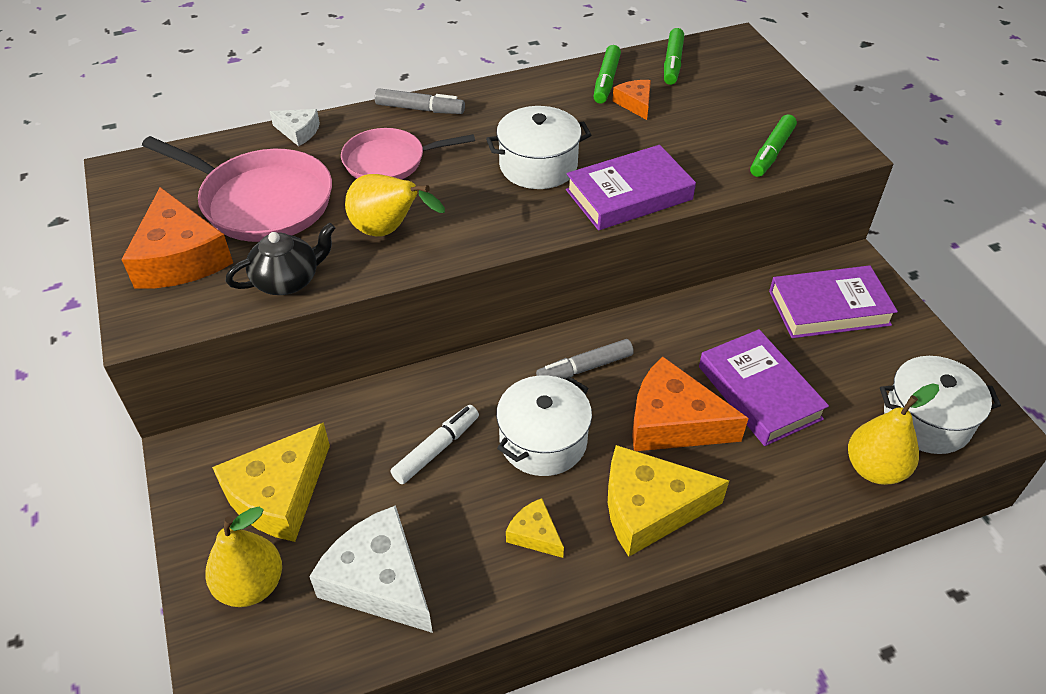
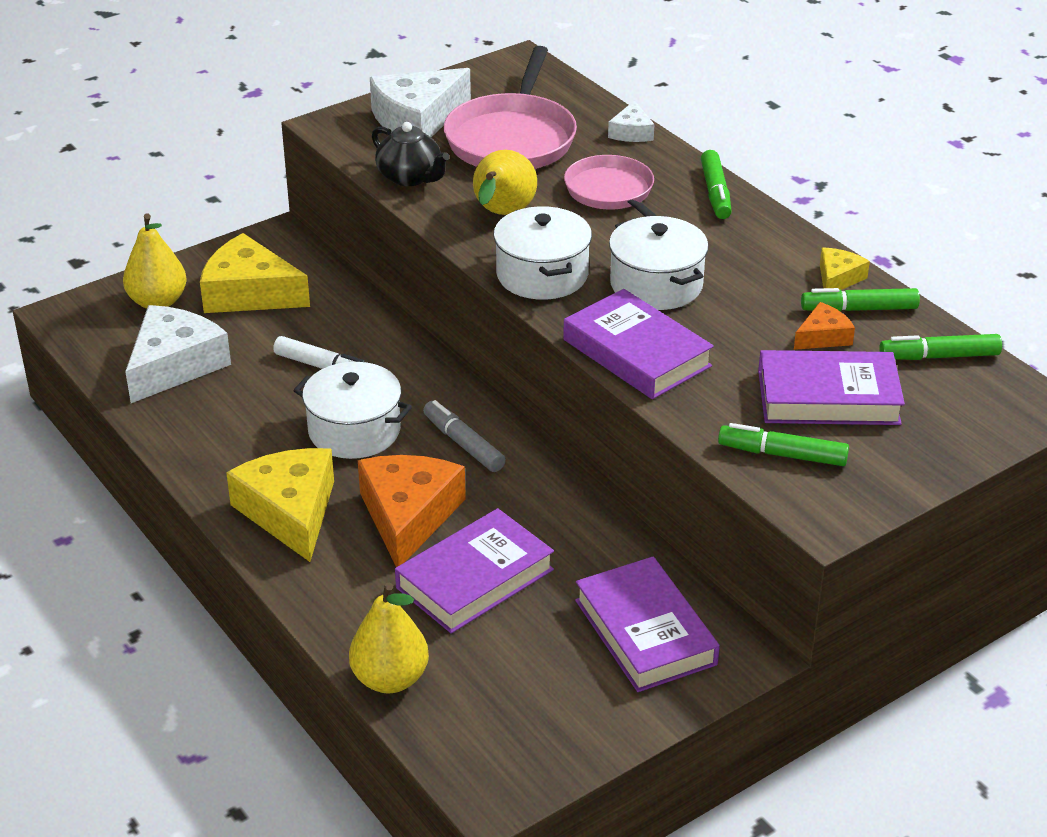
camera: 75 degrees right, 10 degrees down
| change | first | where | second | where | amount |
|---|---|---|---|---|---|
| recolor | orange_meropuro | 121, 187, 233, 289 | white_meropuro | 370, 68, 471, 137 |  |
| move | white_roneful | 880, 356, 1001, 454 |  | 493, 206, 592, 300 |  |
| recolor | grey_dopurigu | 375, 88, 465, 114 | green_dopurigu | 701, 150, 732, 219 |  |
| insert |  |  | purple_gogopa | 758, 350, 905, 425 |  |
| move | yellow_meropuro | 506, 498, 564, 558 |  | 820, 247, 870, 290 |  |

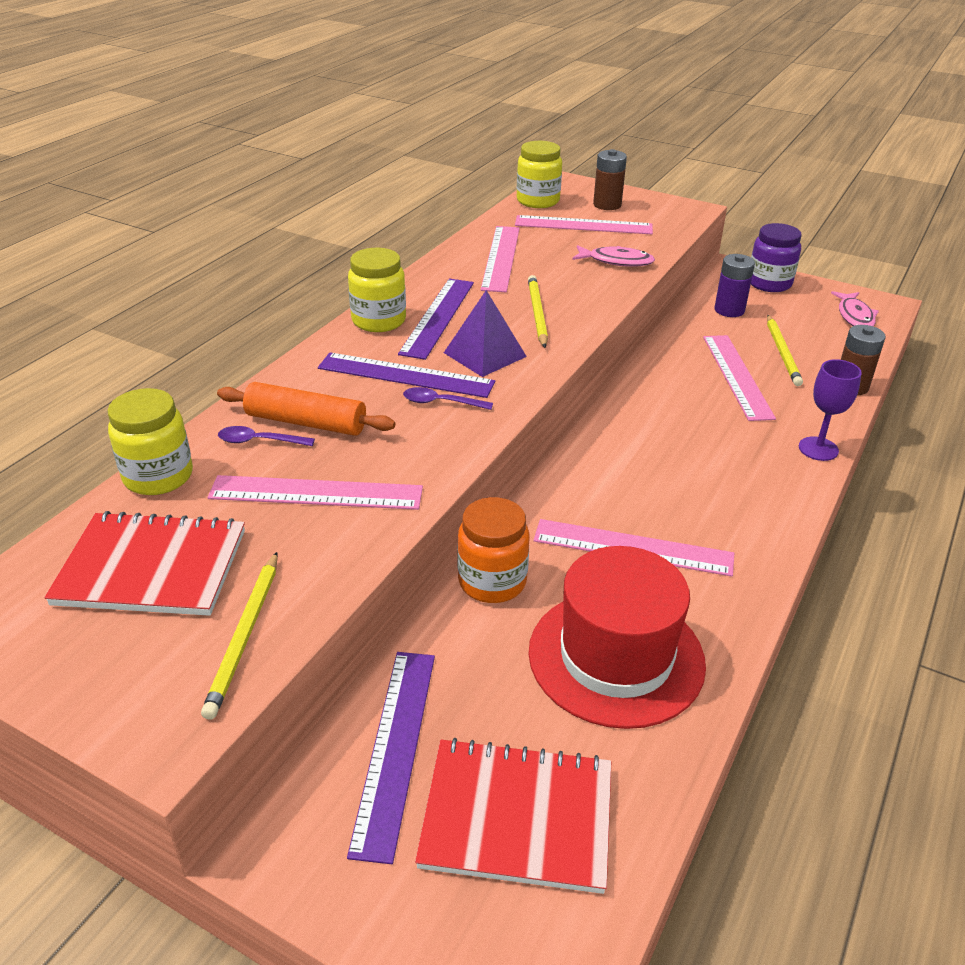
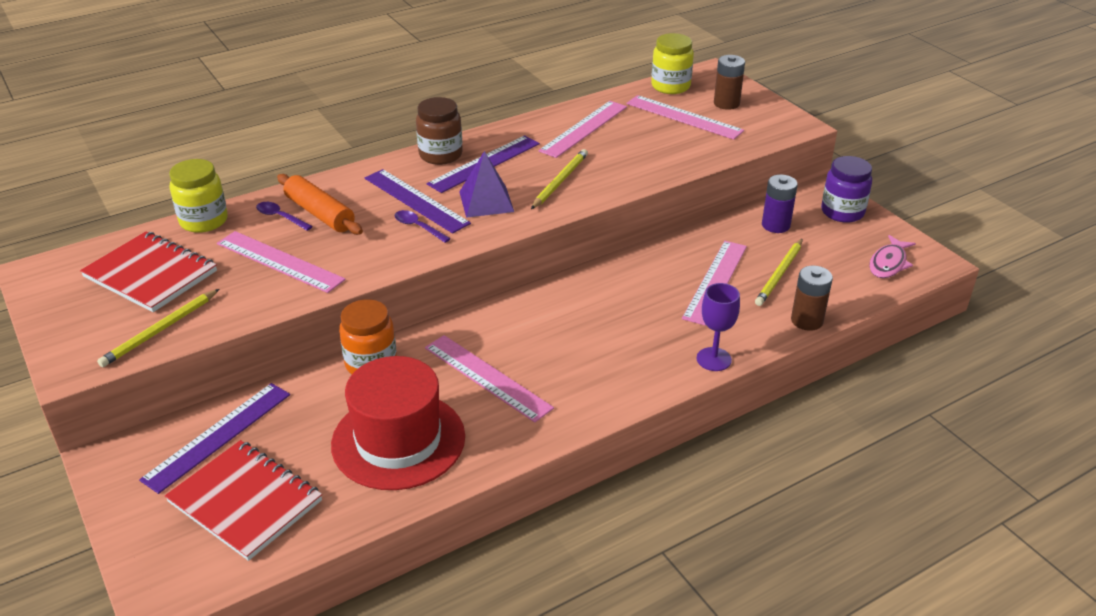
camera: 30 degrees right, 0 degrees up
| change | first | where | second | where | amount |
|---|---|---|---|---|---|
| recolor | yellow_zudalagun | 348, 248, 406, 332 | brown_zudalagun | 416, 97, 463, 165 |  |
| delete | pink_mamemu | 572, 245, 655, 267 |  |  |  |

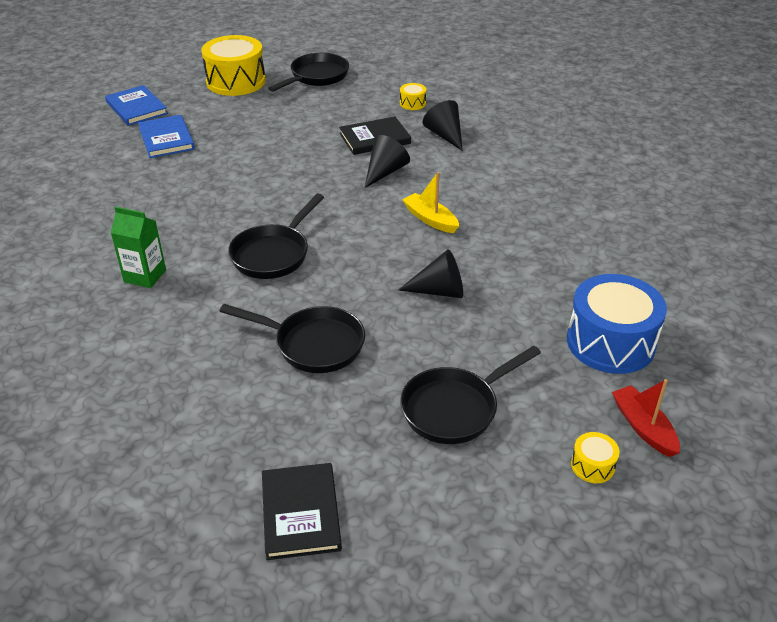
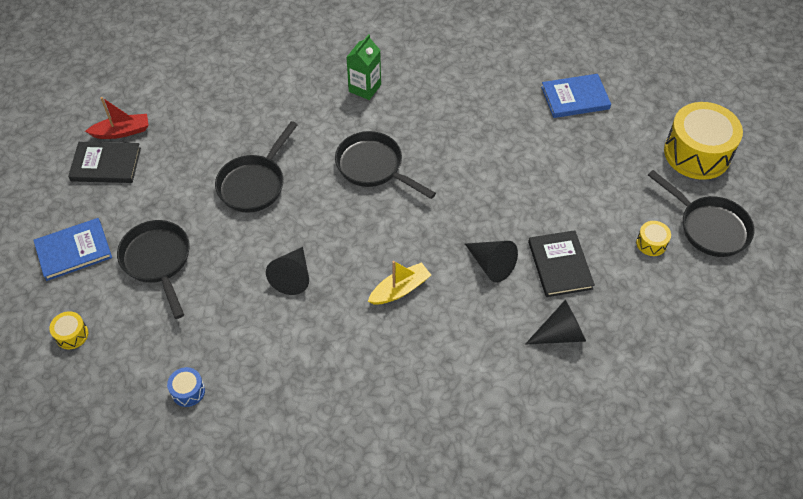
camera: 100 degrees right, 15 degrees up
| change | first | where | second | where | amount |
|---|---|---|---|---|---|
| move | blue_gogopa | 105, 85, 168, 126 |  | 33, 218, 112, 281 |  |
| move | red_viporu | 612, 379, 680, 457 |  | 85, 97, 149, 139 |  |
| resize | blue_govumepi | 567, 274, 667, 374 |  | 167, 367, 205, 407 | x0.43 |
| move | yellow_govumepi | 400, 83, 426, 110 |  | 636, 221, 671, 256 |  |

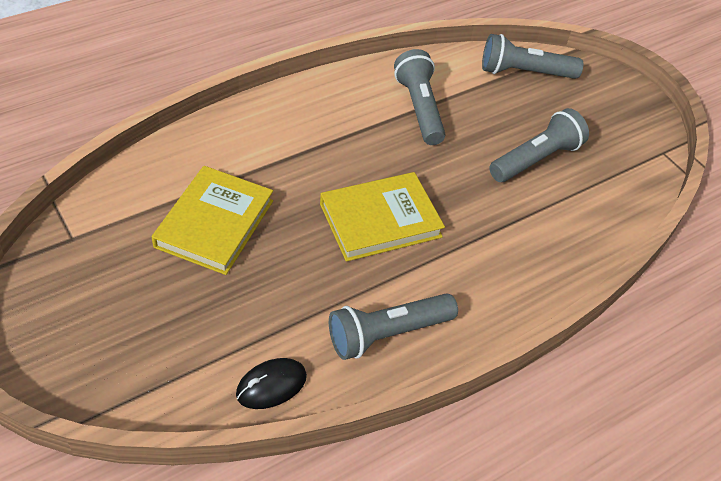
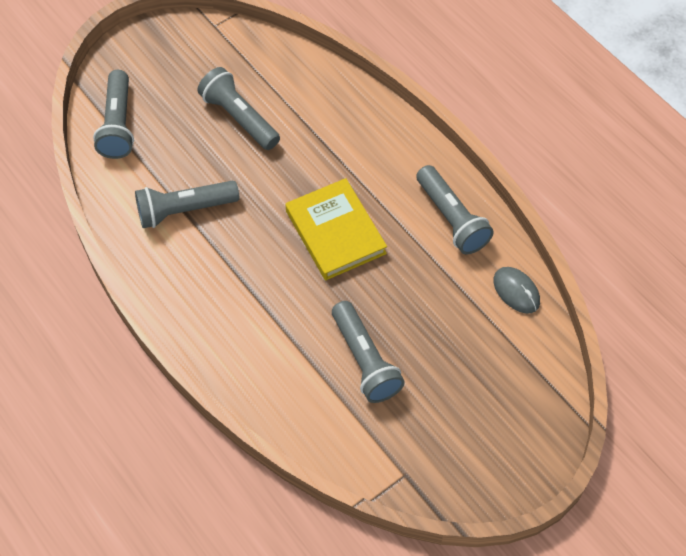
camera: 90 degrees left, 10 degrees up
| change | first | where | second | where | amount |
|---|---|---|---|---|---|
| replace | yellow_gogopa | 152, 166, 273, 275 | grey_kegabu | 332, 301, 405, 403 |  |
| recolor | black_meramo | 236, 358, 307, 409 | grey_meramo | 493, 267, 540, 313 |  |

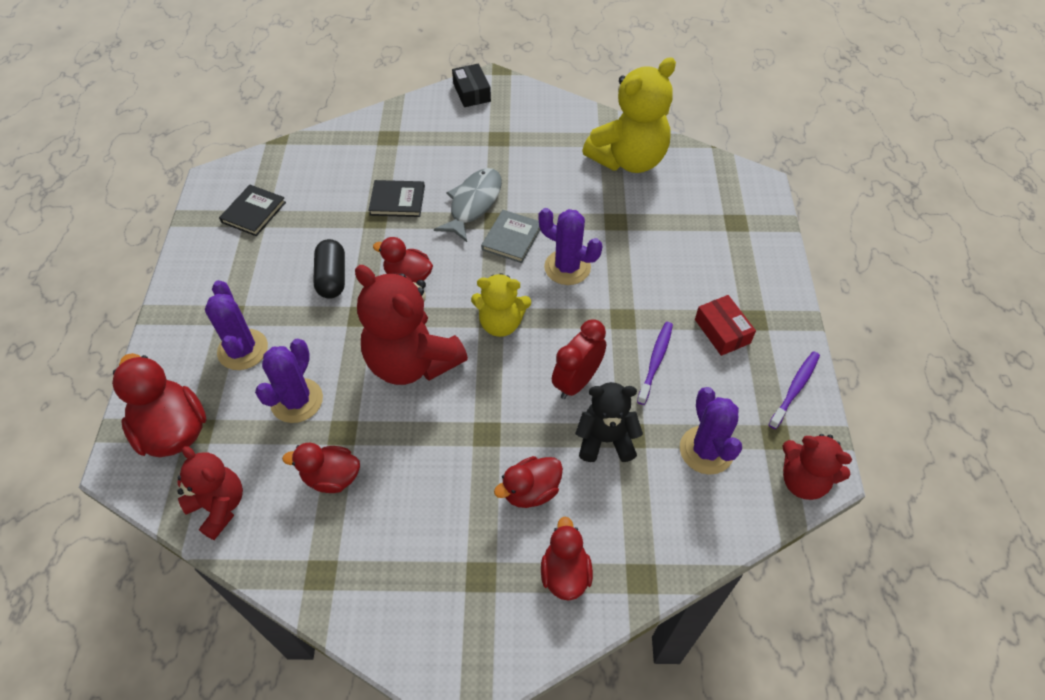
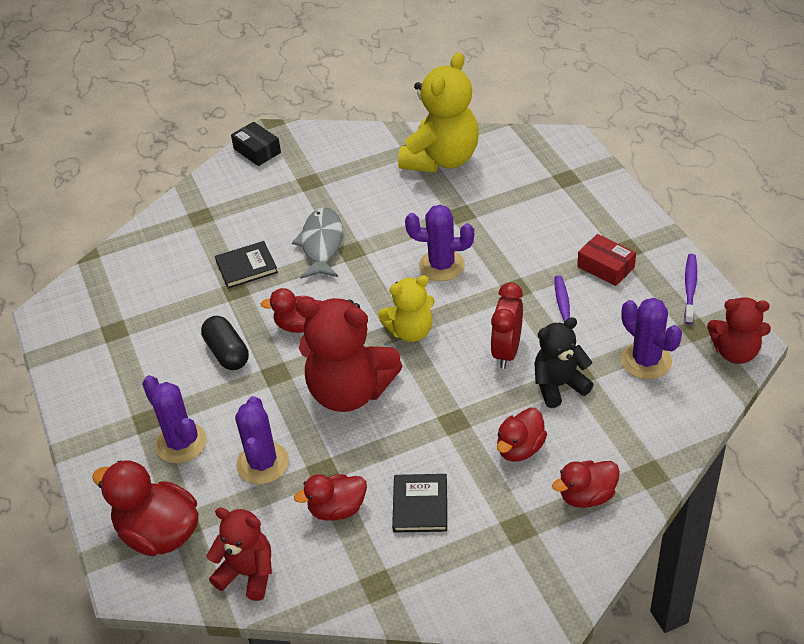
camera: 20 degrees left, 10 degrees down
| change | first | where | second | where | amount |
|---|---|---|---|---|---|
| move | black_gogopa | 219, 185, 286, 236 |  | 392, 474, 447, 532 |  |
| rotate | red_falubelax | 541, 517, 593, 601 |  | 552, 460, 620, 508 | 90 degrees counterclockwise |
| delete | grey_gogopa | 481, 210, 540, 263 |  |  |  |

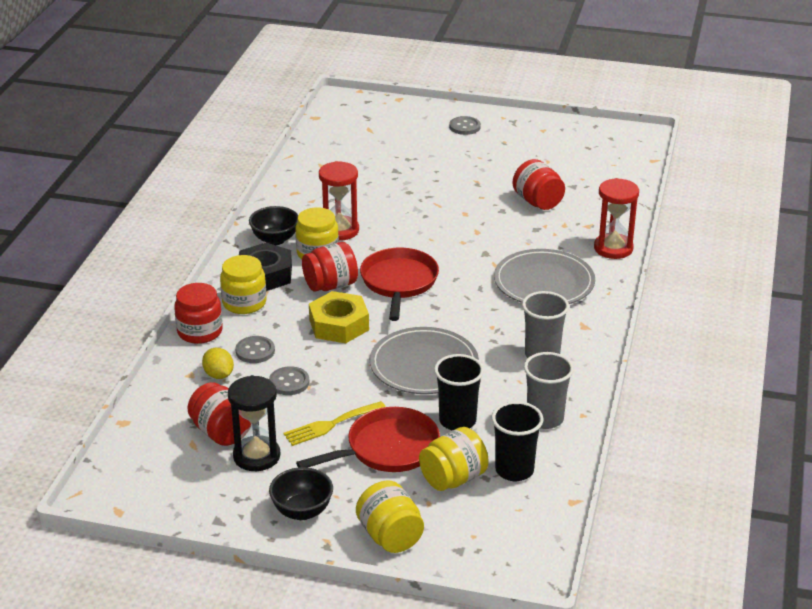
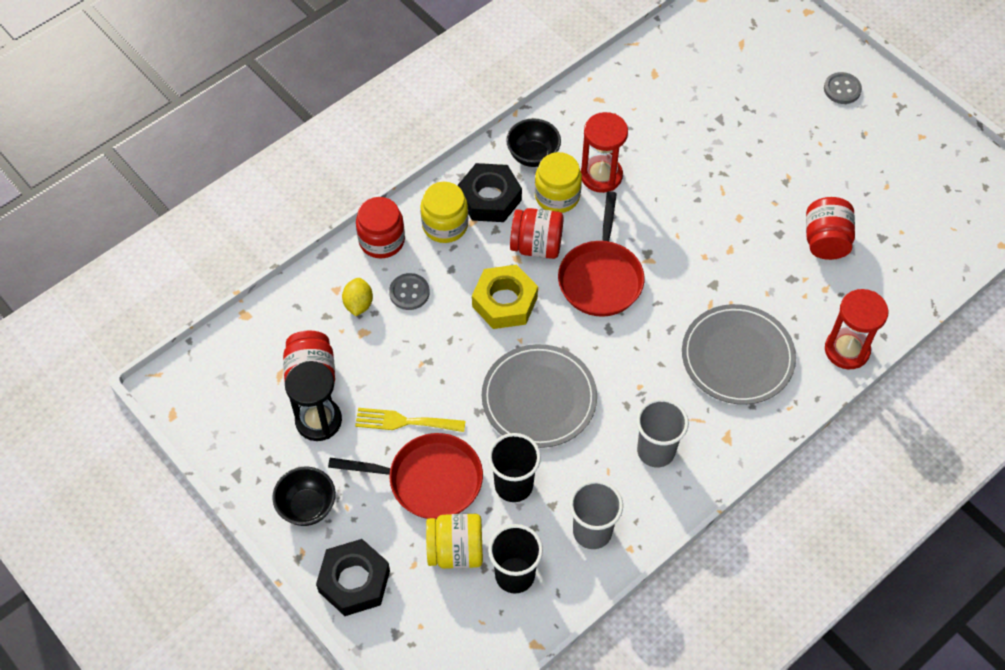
camera: 35 degrees right, 25 degrees up
| change | first | where | second | where | amount |
|---|---|---|---|---|---|
| replace | yellow_zudalagun | 356, 480, 424, 553 | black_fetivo | 316, 539, 390, 616 |  |
| rotate | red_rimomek | 360, 248, 439, 321 |  | 558, 191, 644, 317 | 150 degrees clockwise |
| delete | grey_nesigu | 269, 366, 309, 395 |  |  |  |

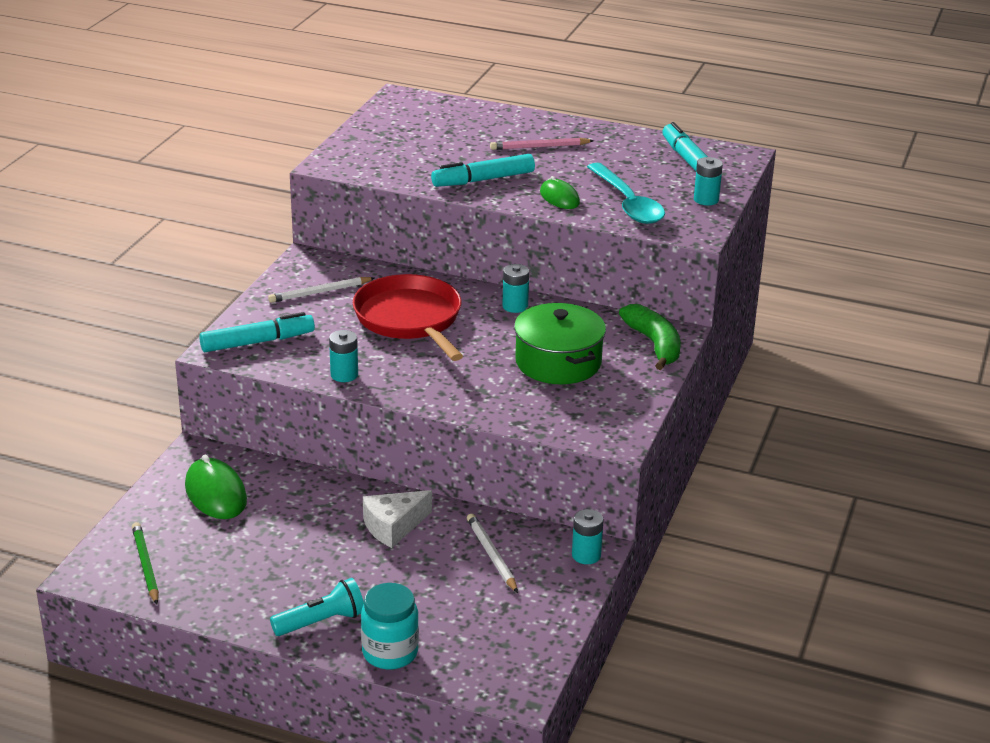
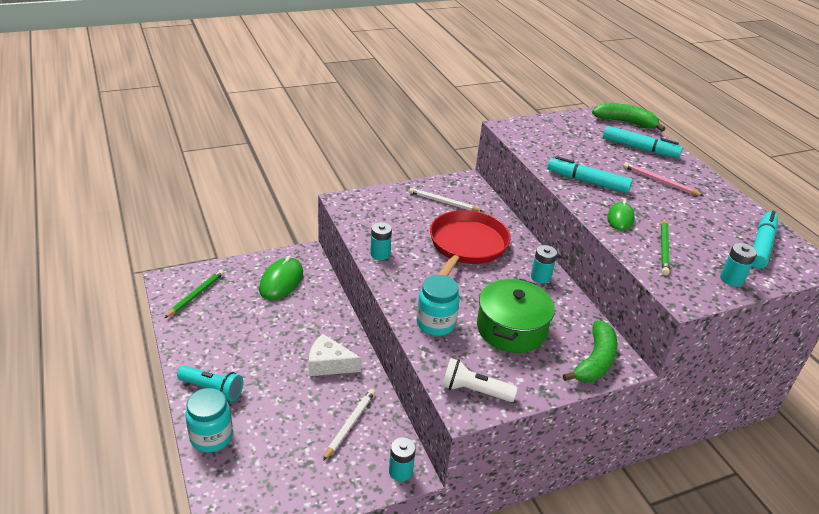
camera: 45 degrees right, 5 degrees up
| change | first | where | second | where | amount |
|---|---|---|---|---|---|
| insert |  |  | turquoise_zudalagun | 417, 275, 460, 336 |  |
| insert |  |  | white_kegabu | 442, 358, 517, 402 |  |
| insert |  |  | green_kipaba | 592, 103, 666, 131 |  |
| move | turquoise_dopurigu | 199, 312, 315, 352 |  | 603, 126, 683, 158 |  |
| replace | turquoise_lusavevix | 587, 163, 665, 224 | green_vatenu | 661, 218, 670, 275 |  |

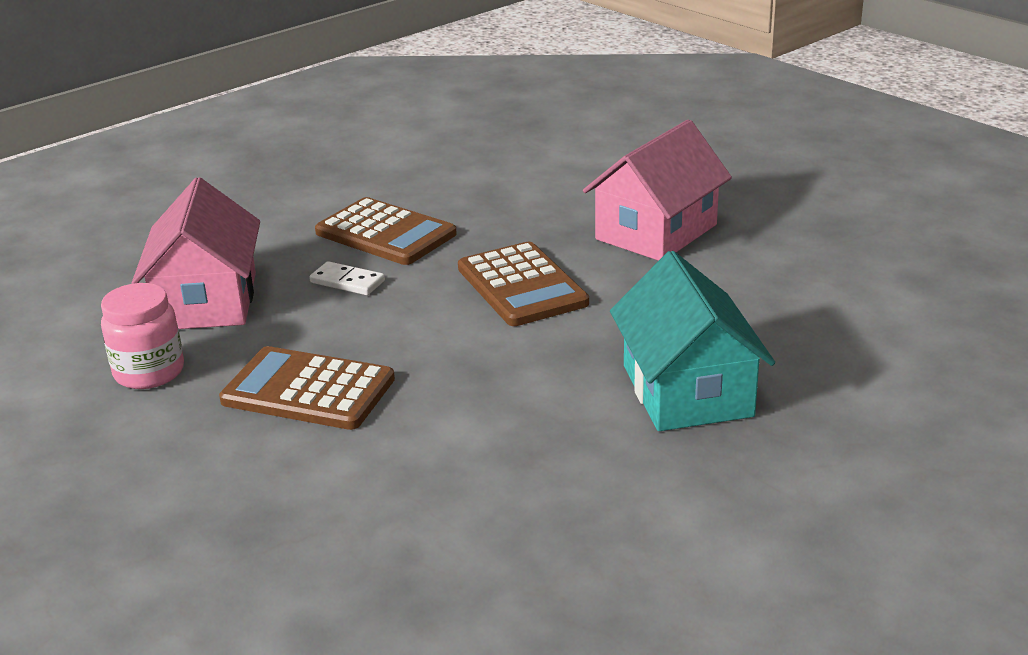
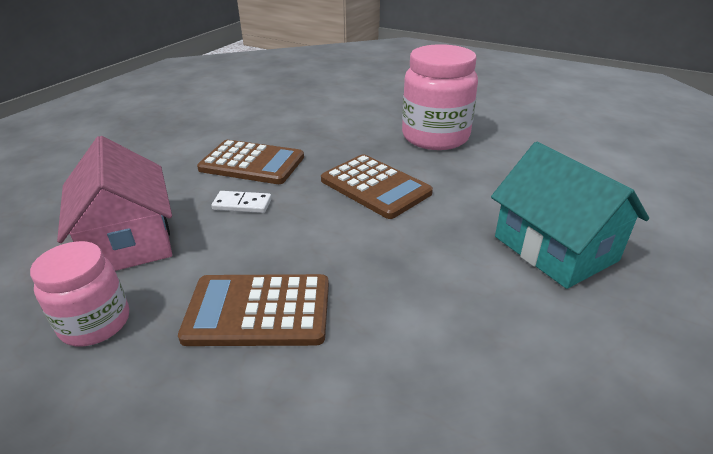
camera: 20 degrees left, 5 degrees up
| change | first | where | second | where | amount |
|---|---|---|---|---|---|
| replace | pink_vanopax | 583, 119, 732, 261 | pink_zudalagun | 402, 44, 478, 150 |  |

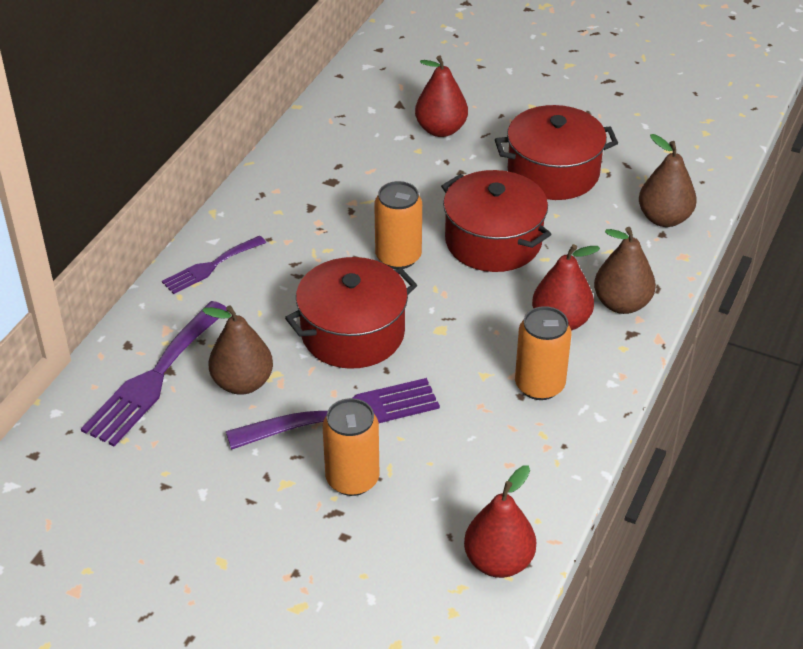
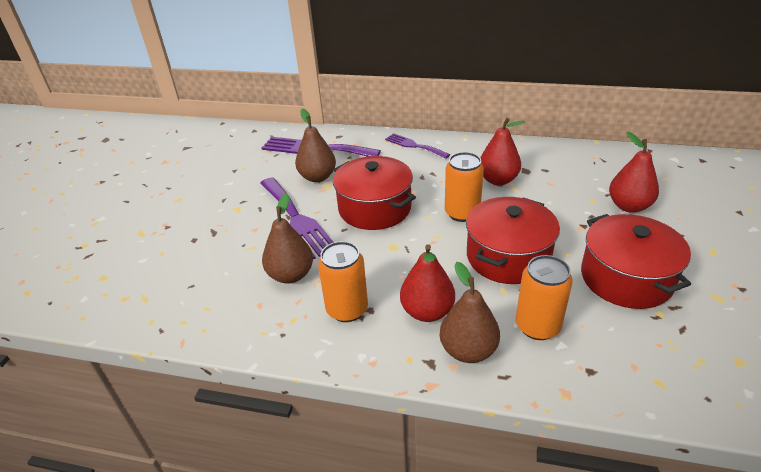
camera: 80 degrees right, 5 degrees down
| change | first | where | second | where | amount |
|---|---|---|---|---|---|
| move | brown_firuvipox | 639, 134, 697, 227 |  | 262, 193, 313, 284 |  |
| move | red_firuvipox | 464, 465, 536, 578 |  | 480, 118, 525, 185 |  |
| move | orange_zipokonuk | 323, 398, 380, 496 |  | 516, 255, 573, 340 |  |

